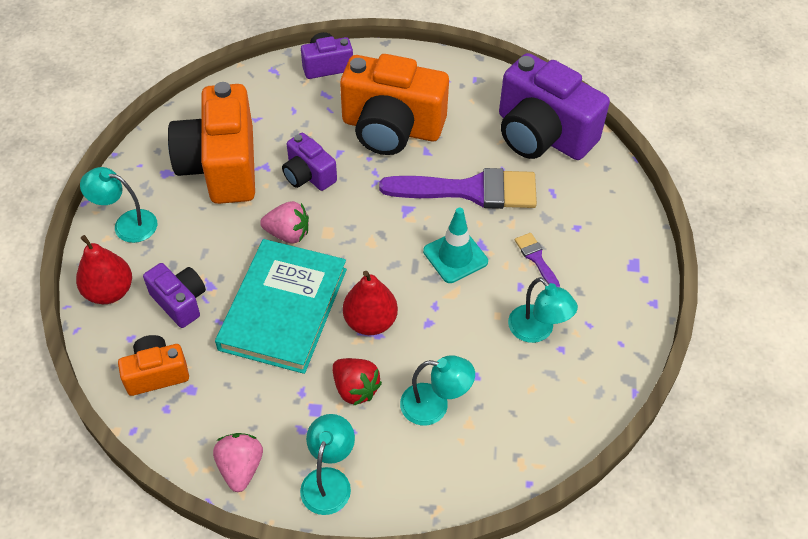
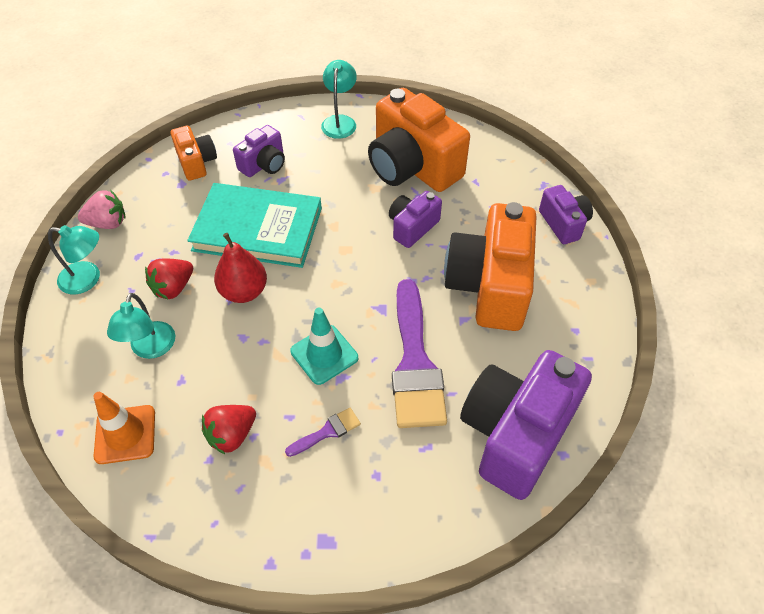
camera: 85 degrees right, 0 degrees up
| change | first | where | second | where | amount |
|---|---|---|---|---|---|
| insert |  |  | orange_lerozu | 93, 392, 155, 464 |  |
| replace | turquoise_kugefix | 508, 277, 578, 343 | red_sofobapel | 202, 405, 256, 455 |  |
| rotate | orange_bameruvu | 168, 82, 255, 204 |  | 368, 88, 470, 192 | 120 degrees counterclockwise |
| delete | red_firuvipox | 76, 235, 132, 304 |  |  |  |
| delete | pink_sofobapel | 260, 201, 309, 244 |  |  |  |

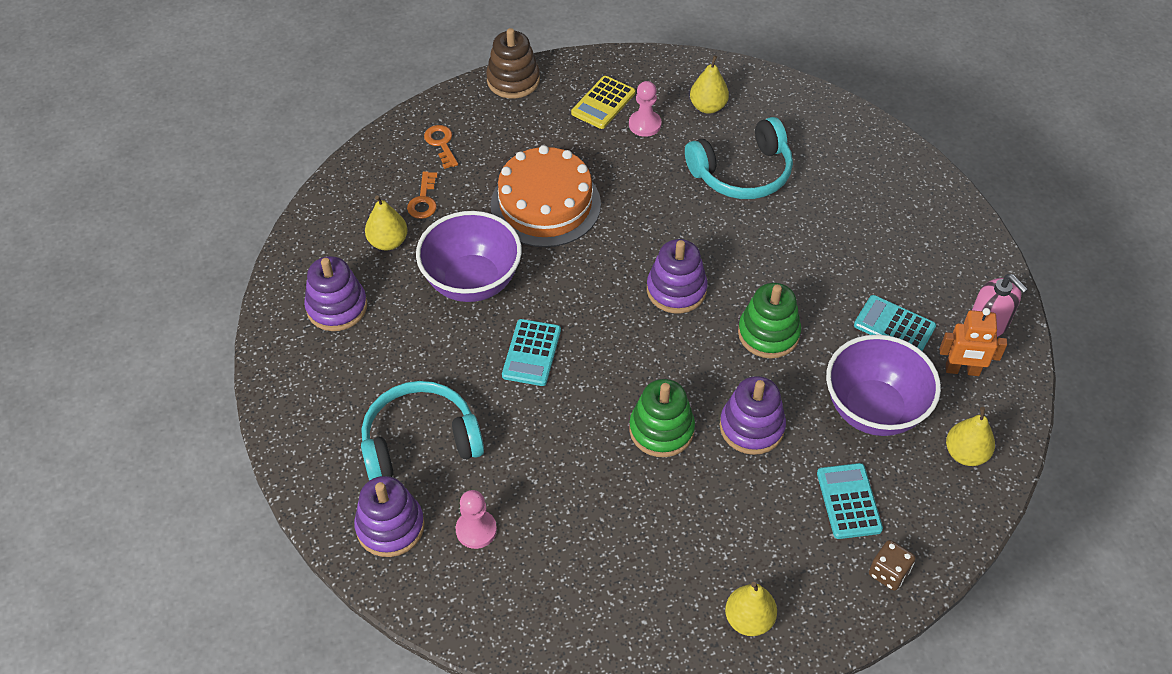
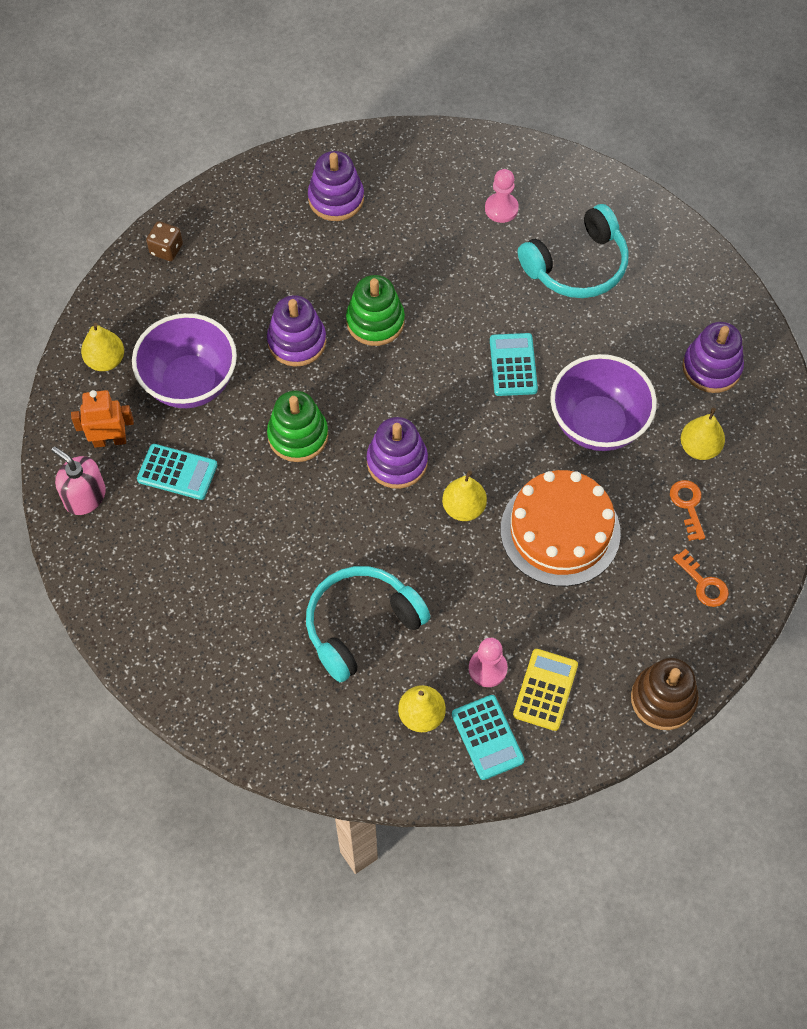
camera: 165 degrees right, 10 degrees up
| change | first | where | second | where | amount |
|---|---|---|---|---|---|
| move | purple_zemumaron | 354, 476, 425, 557 |  | 308, 151, 364, 221 |  |
| move | yellow_firuvipox | 725, 582, 777, 636 |  | 442, 471, 487, 521 |  |
| move | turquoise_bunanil | 817, 463, 883, 539 |  | 452, 695, 525, 780 |  |

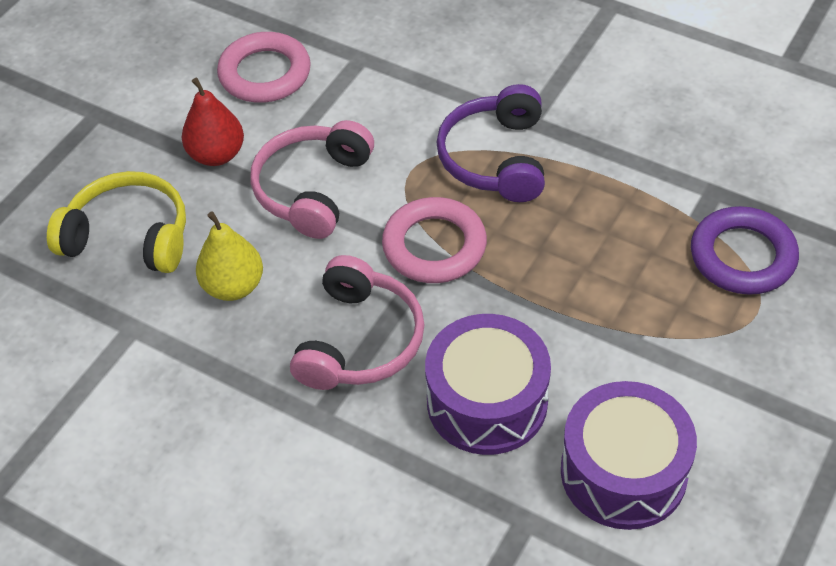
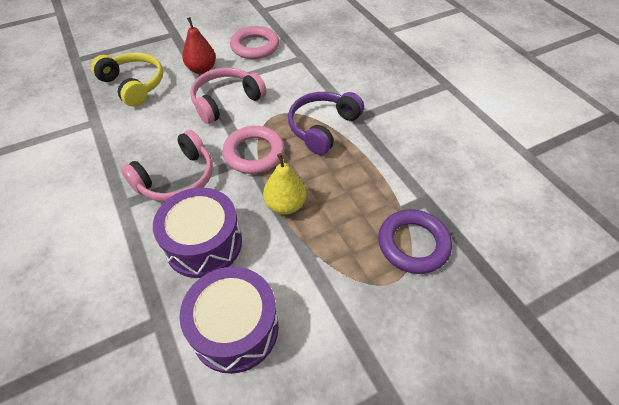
camera: 30 degrees right, 0 degrees up
| change | first | where | second | where | amount |
|---|---|---|---|---|---|
| move | yellow_firuvipox | 196, 211, 263, 301 |  | 263, 153, 306, 215 |  |

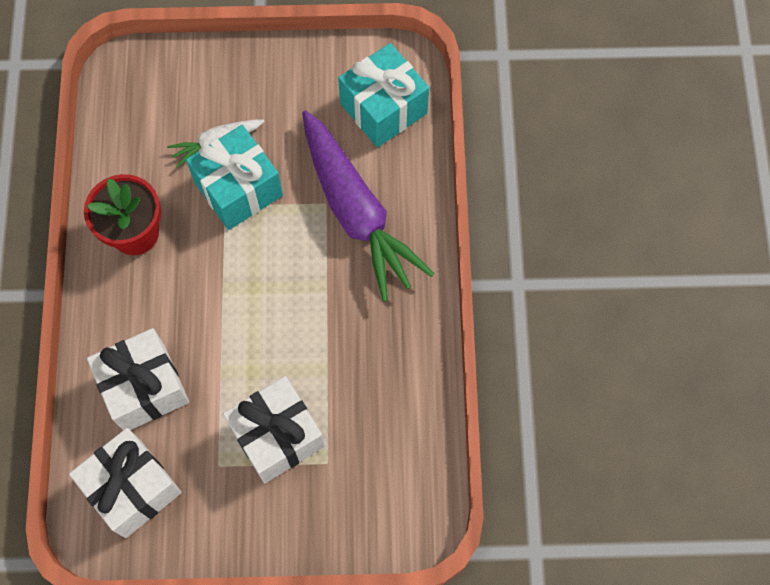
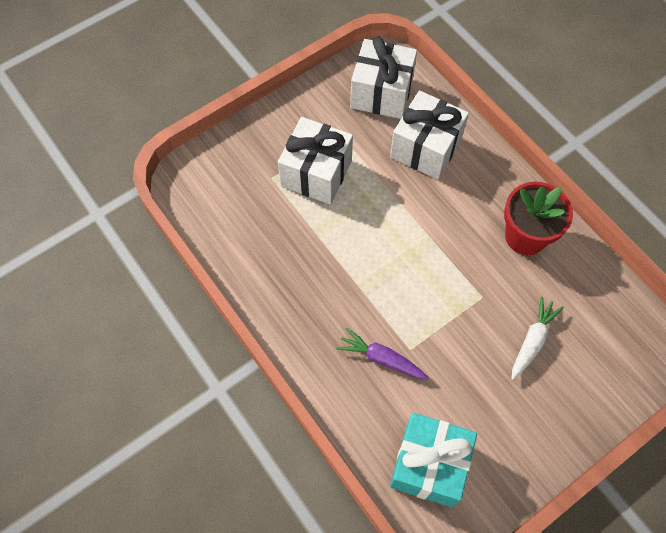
camera: 145 degrees right, 5 degrees down
| change | first | where | second | where | amount |
|---|---|---|---|---|---|
| resize | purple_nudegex | 302, 110, 434, 302 |  | 336, 327, 429, 379 | x0.47 |
| delete | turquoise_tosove | 186, 125, 283, 230 |  |  |  |

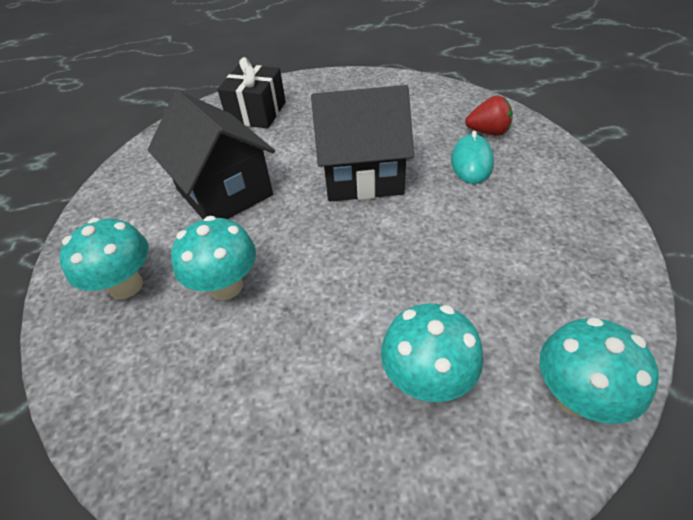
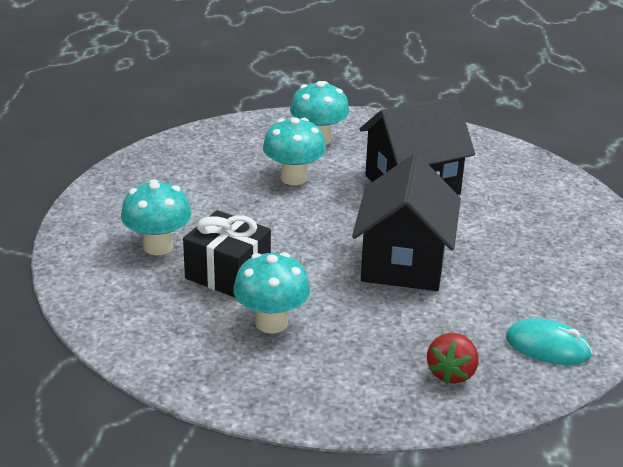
camera: 100 degrees right, 15 degrees down
| change | first | where | second | where | amount |
|---|---|---|---|---|---|
| move | black_tosove | 217, 57, 286, 128 |  | 183, 210, 271, 297 |  |
| move | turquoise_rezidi | 539, 317, 659, 424 |  | 233, 252, 310, 334 |  |
| move | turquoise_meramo | 451, 131, 494, 184 |  | 506, 318, 593, 365 |  |

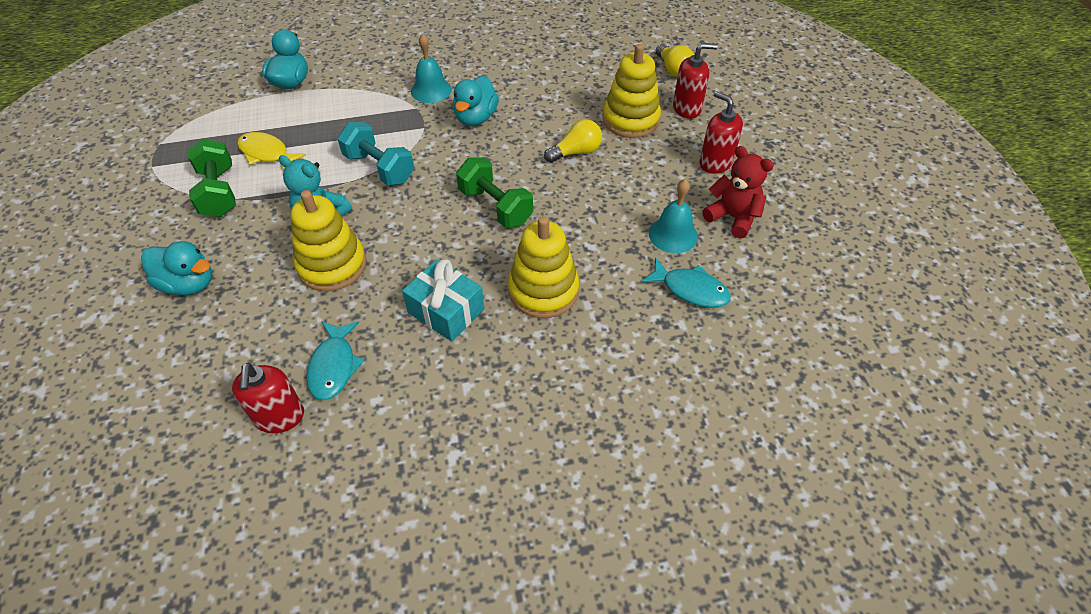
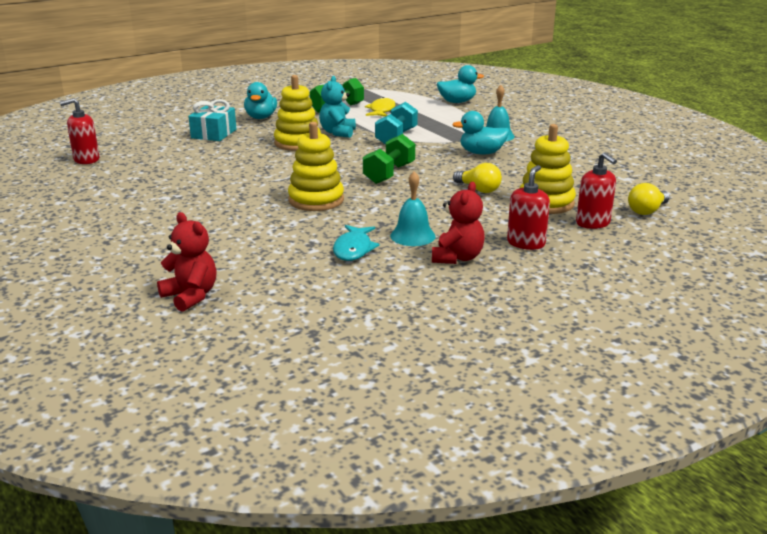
camera: 70 degrees right, 25 degrees down
| change | first | where | second | where | amount |
|---|---|---|---|---|---|
| move | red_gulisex | 232, 363, 304, 433 |  | 60, 98, 100, 164 |  |
| insert |  |  | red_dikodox | 157, 212, 216, 312 |  |
| move | turquoise_tosove | 402, 259, 484, 341 |  | 188, 99, 236, 141 |  |
| delete | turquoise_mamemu | 306, 321, 364, 400 |  |  |  |

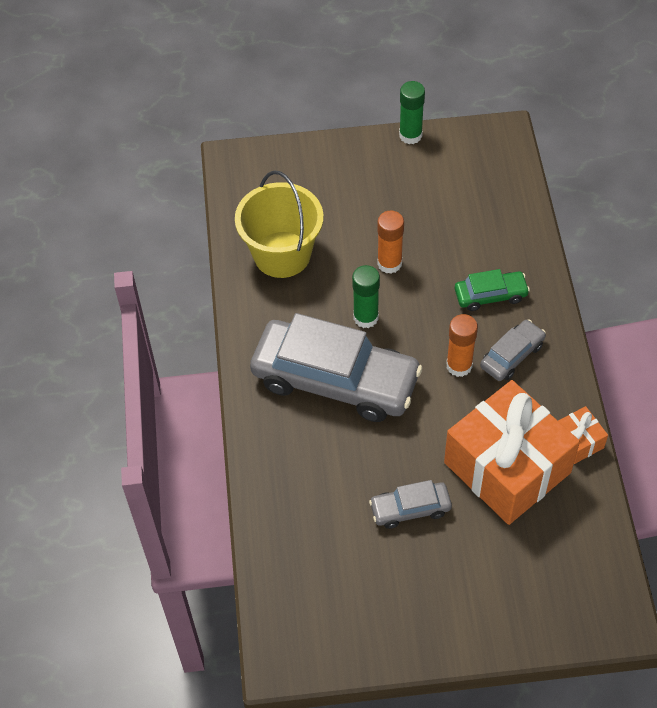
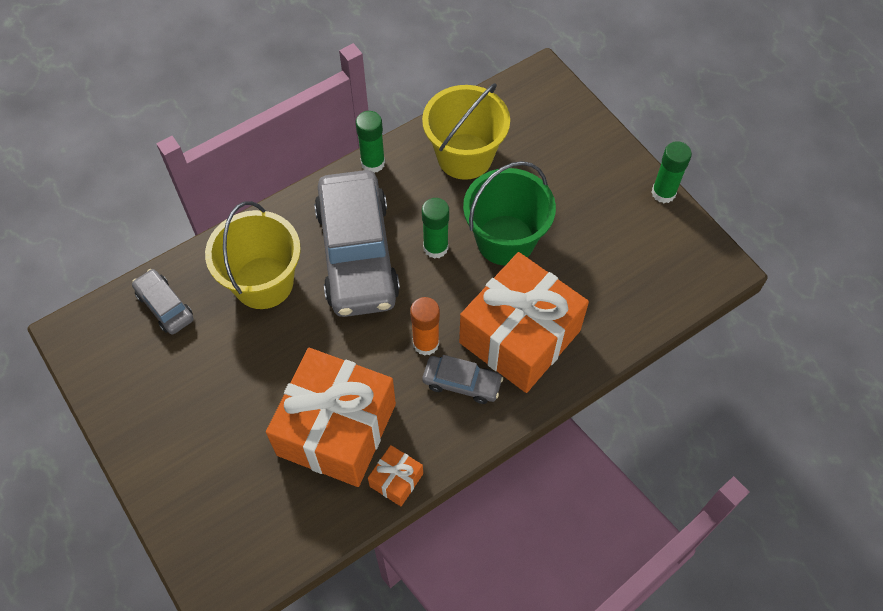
camera: 60 degrees right, 5 degrees up
| change | first | where | second | where | amount |
|---|---|---|---|---|---|
| move | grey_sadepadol | 369, 480, 452, 529 |  | 132, 269, 194, 335 |  |
| insert |  |  | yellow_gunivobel | 205, 201, 301, 309 |  |
| insert |  |  | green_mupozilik | 356, 111, 385, 173 |  |
| replace | green_sadepadol | 455, 269, 530, 311 | orange_tosove | 459, 252, 589, 393 |  |
| replace | orange_mupozilik | 377, 211, 404, 274 | green_gunivobel | 463, 161, 556, 265 |  |

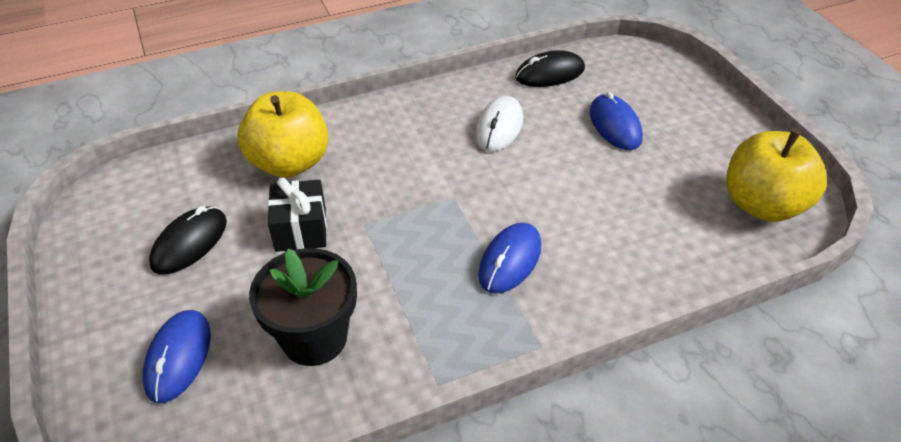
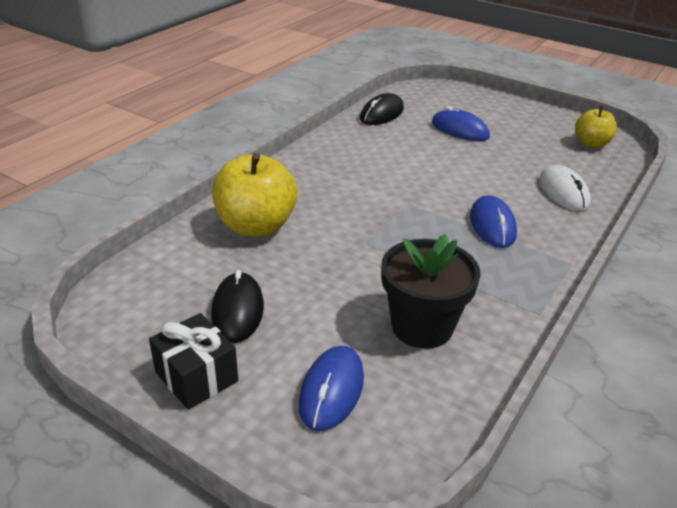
camera: 35 degrees left, 10 degrees down
| change | first | where | second | where | amount |
|---|---|---|---|---|---|
| move | black_tosove | 268, 177, 327, 252 |  | 149, 313, 238, 410 |  |
| rotate | blue_meramo | 142, 310, 211, 403 |  | 298, 346, 364, 431 | 45 degrees clockwise |
| move | white_meramo | 475, 96, 523, 152 |  | 539, 165, 591, 211 |  |
| resize | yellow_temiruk | 726, 130, 827, 222 |  | 575, 106, 617, 148 | x0.59 |

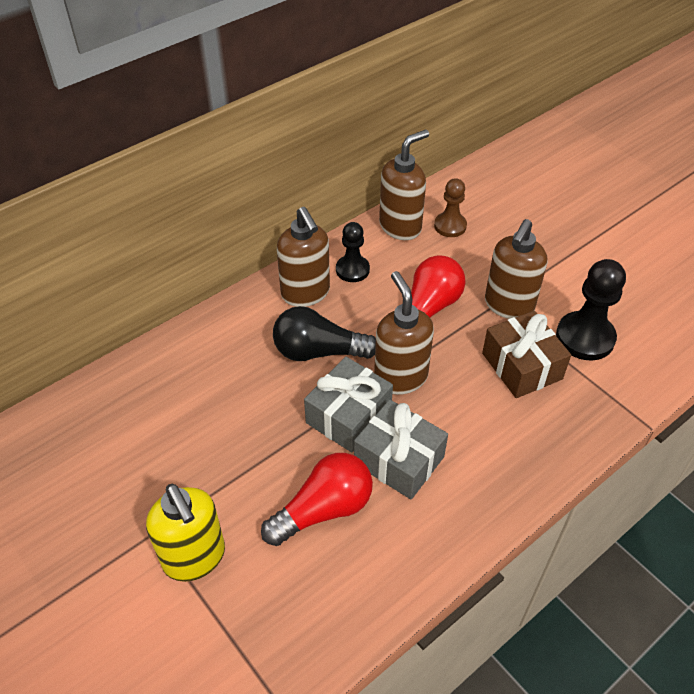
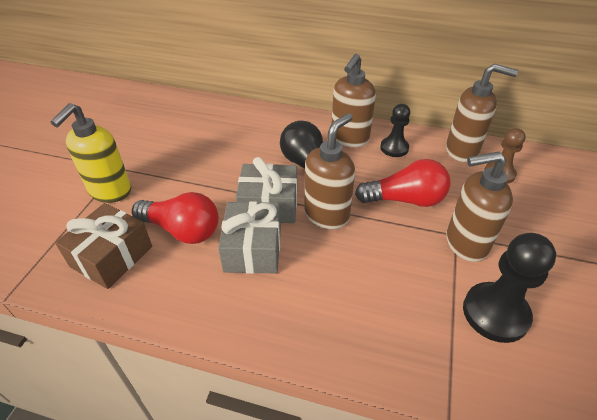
camera: 55 degrees right, 5 degrees down
| change | first | where | second | where | amount |
|---|---|---|---|---|---|
| move | brown_tosove | 482, 311, 571, 398 |  | 55, 203, 152, 289 |  |

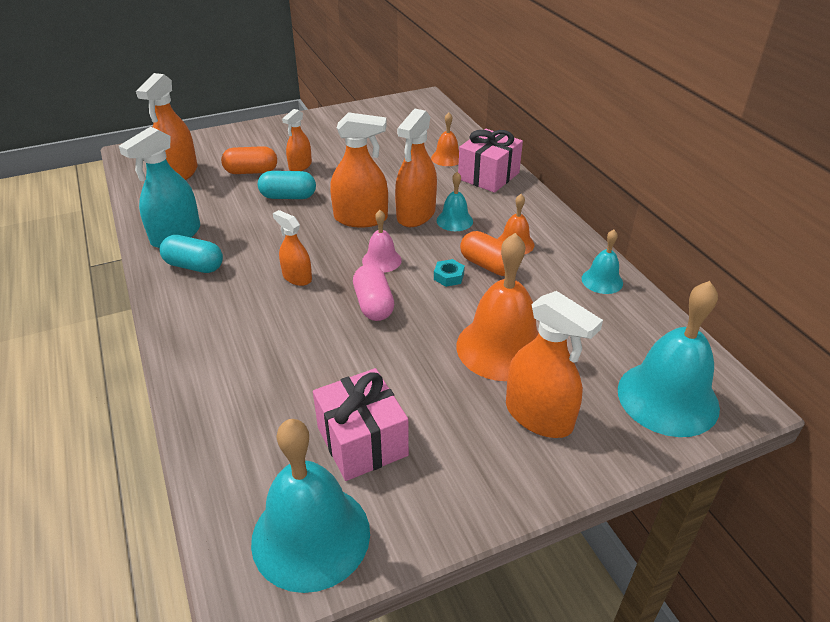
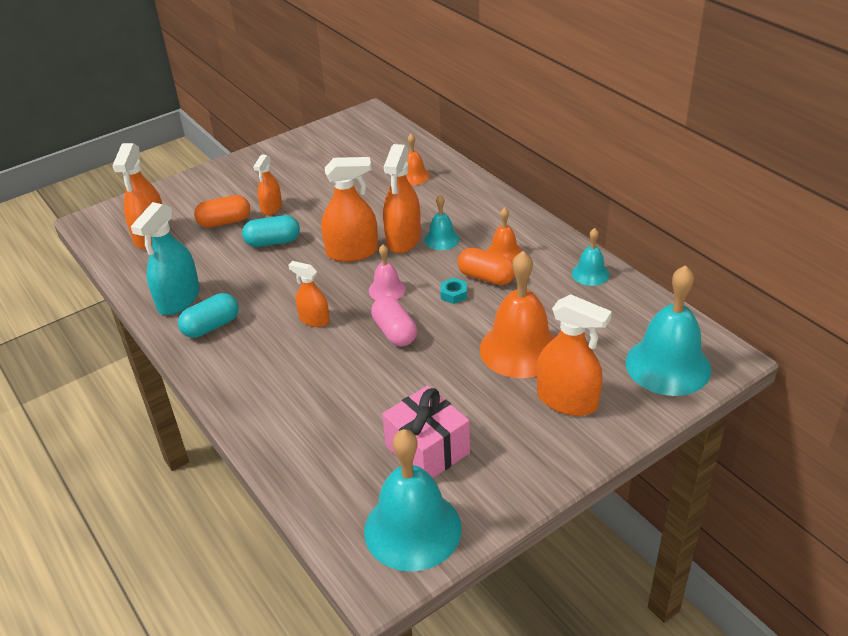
camera: 10 degrees left, 0 degrees up
| change | first | where | second | where | amount |
|---|---|---|---|---|---|
| rotate | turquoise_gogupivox | 160, 235, 223, 273 |  | 178, 293, 239, 338 | 45 degrees counterclockwise |
| delete | pink_tosove | 458, 129, 523, 193 |  |  |  |

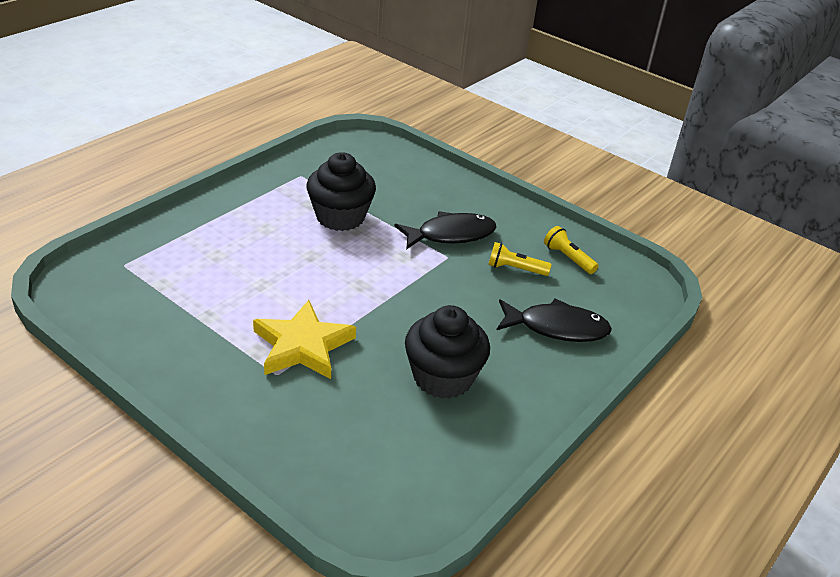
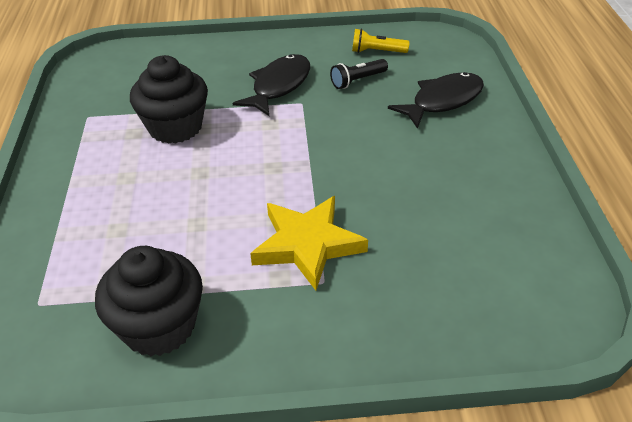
camera: 40 degrees left, 5 degrees up
| change | first | where | second | where | amount |
|---|---|---|---|---|---|
| move | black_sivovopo | 405, 305, 490, 399 |  | 95, 246, 203, 357 |  |
| recolor | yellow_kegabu | 488, 242, 552, 276 | black_kegabu | 330, 59, 388, 89 |  |

